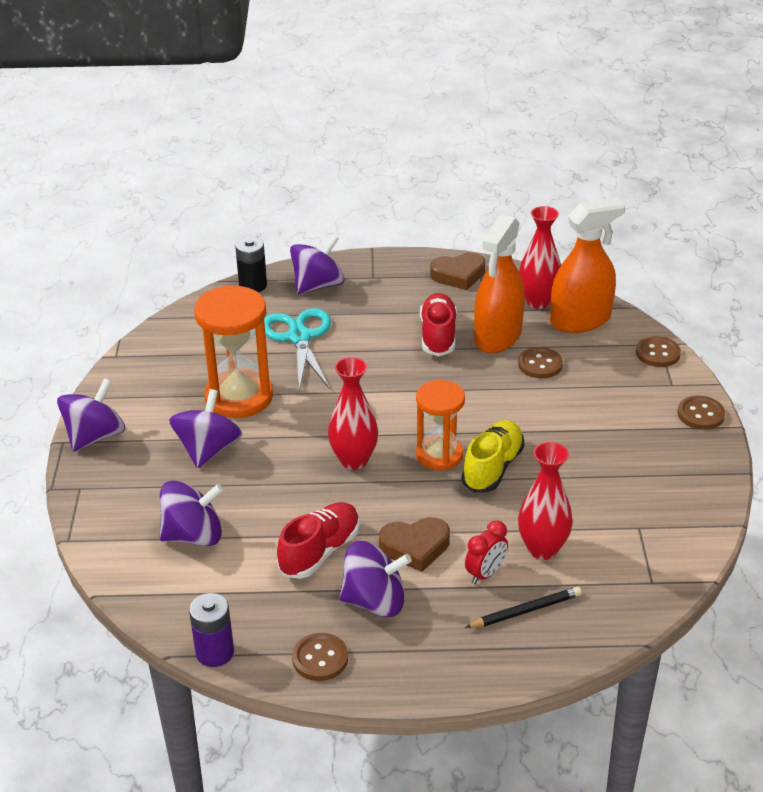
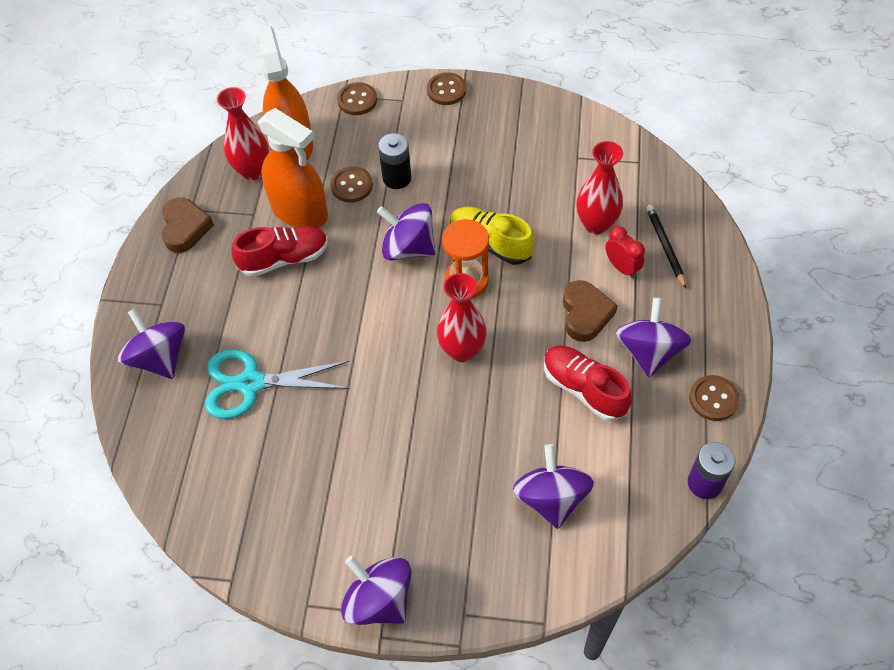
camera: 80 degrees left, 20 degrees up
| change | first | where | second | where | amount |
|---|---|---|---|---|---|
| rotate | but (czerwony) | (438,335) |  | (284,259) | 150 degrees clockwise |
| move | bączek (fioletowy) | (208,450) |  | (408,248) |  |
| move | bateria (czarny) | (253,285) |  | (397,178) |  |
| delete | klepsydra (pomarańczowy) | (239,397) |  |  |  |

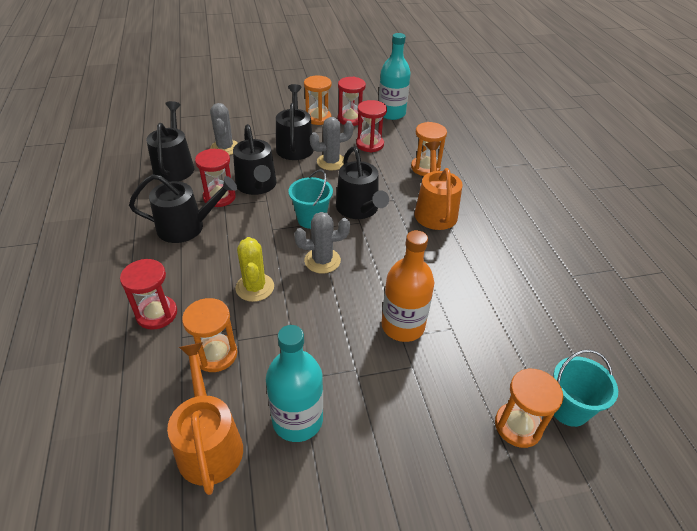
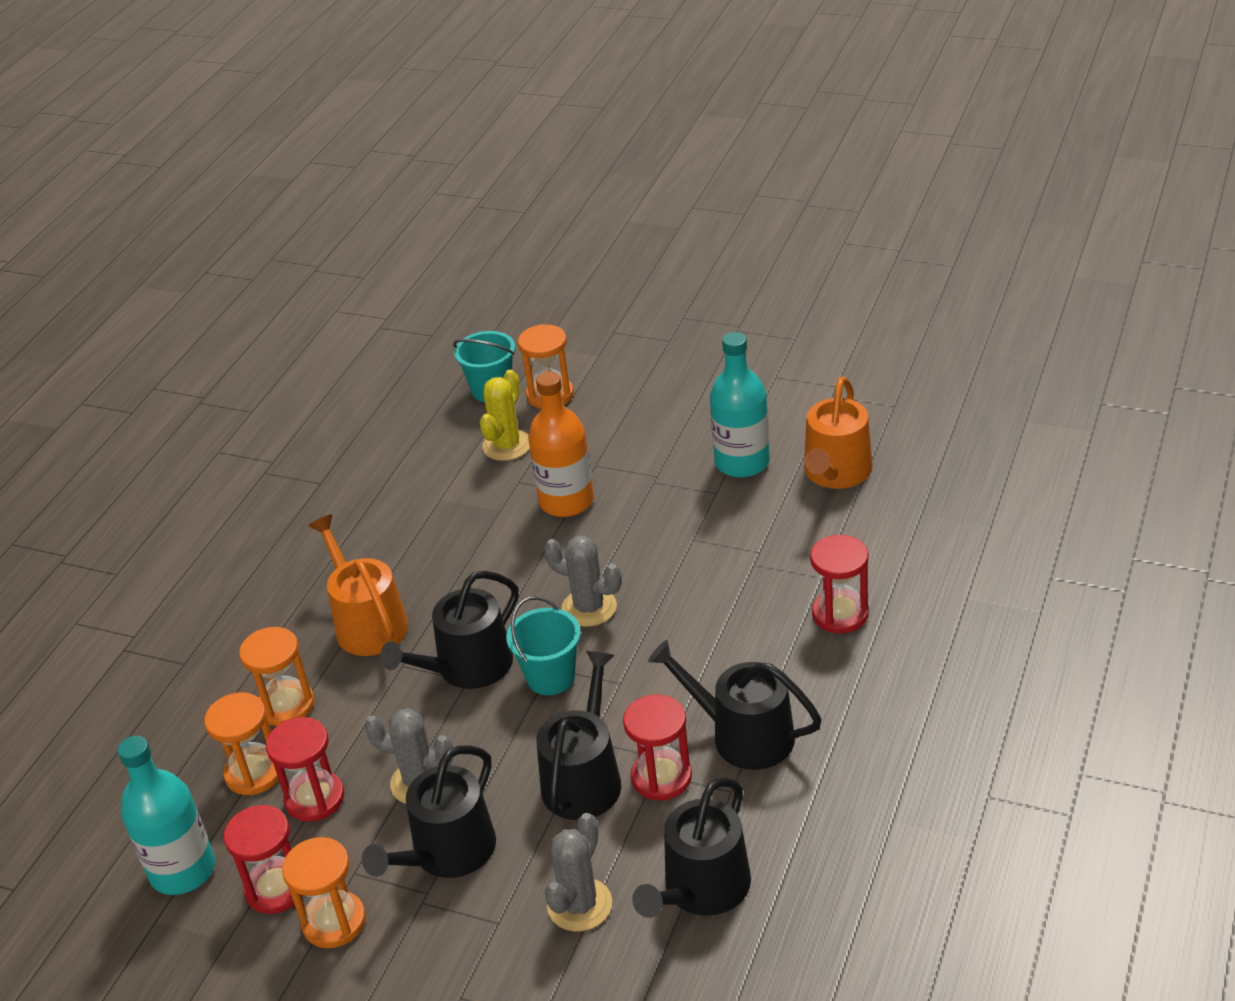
camera: 140 degrees left, 5 degrees down
| change | first | where | second | where | amount |
|---|---|---|---|---|---|
| move | klepsydra (pomarańczowy) | (216,354) |  | (254,773) |  |
| rotate | konewka (pomarańczowy) | (434,211) |  | (367,623) | 120 degrees clockwise |
| rotate | konewka (czarny) | (359,209) |  | (467,668) | 150 degrees counterclockwise |
| move | kaktus (żółty) | (255,287) |  | (507,445) |  |

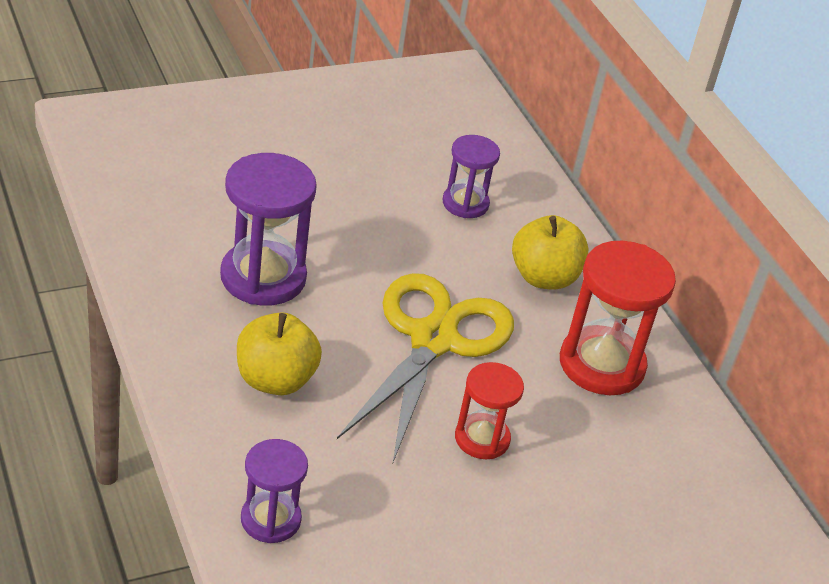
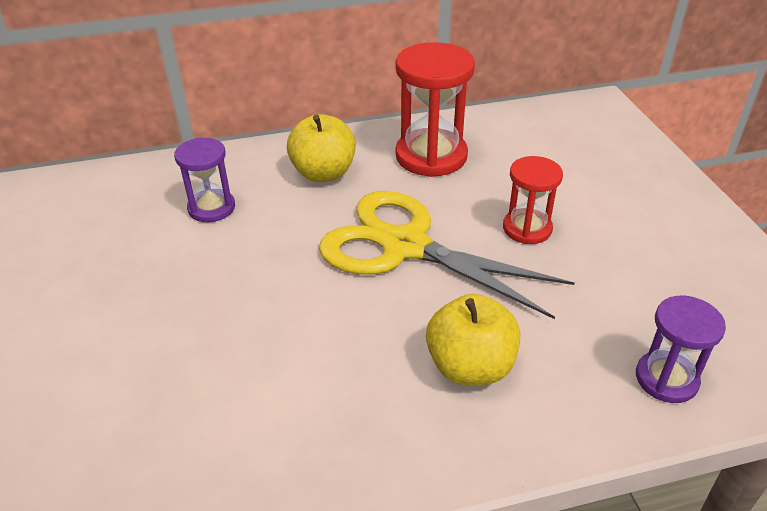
camera: 75 degrees left, 0 degrees up
| change | first | where | second | where | amount |
|---|---|---|---|---|---|
| delete | klepsydra (fioletowy) | (263,277) |  |  |  |

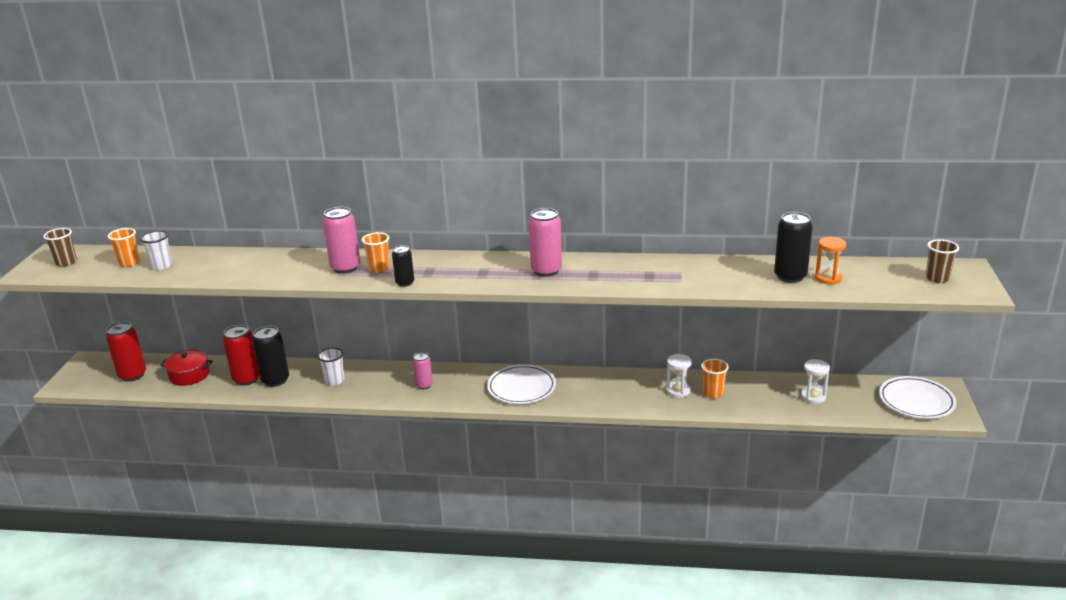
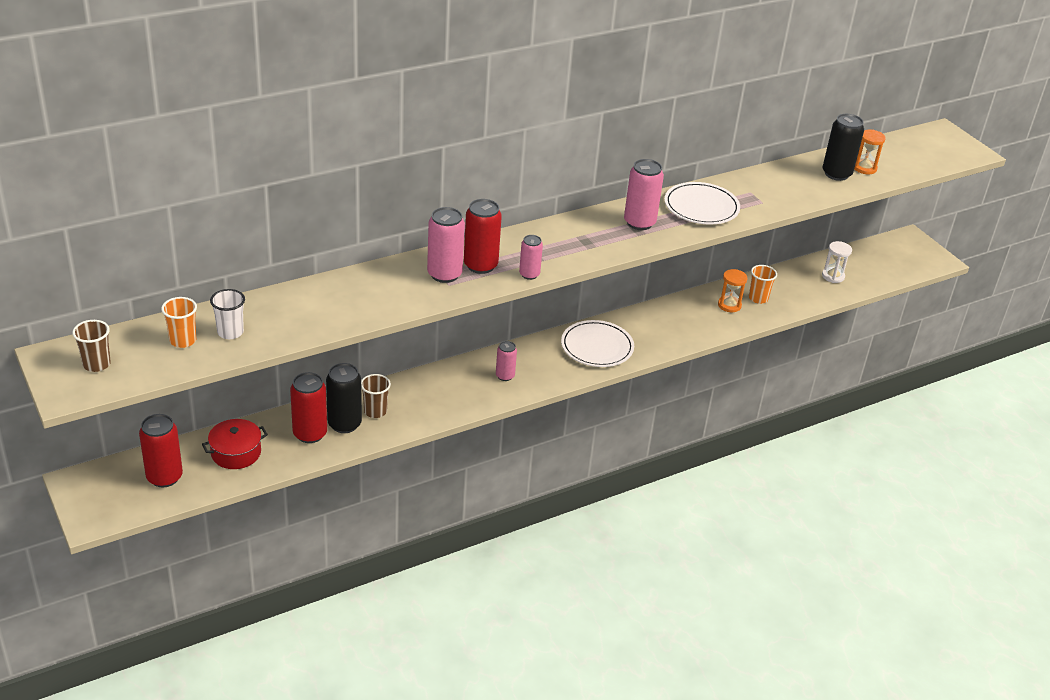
camera: 40 degrees left, 10 degrees up
| change | first | where | second | where | amount |
|---|---|---|---|---|---|
| move | szklanka (brązowy) | (937,278) |  | (375,411) |  |
| replace | szklanka (pomarańczowy) | (379,268) | puszka (czerwony) | (480,265) |  |
| recolor | puszka (czarny) | (405,283) | puszka (różowy) | (529,274) |  |
| move | talerz (biały) | (916,401) |  | (701,207) |  |
| recolor | klepsydra (biały) | (678,391) | klepsydra (pomarańczowy) | (729,305) |  |
| delete | szklanka (biały) | (334,381) |  |  |  |

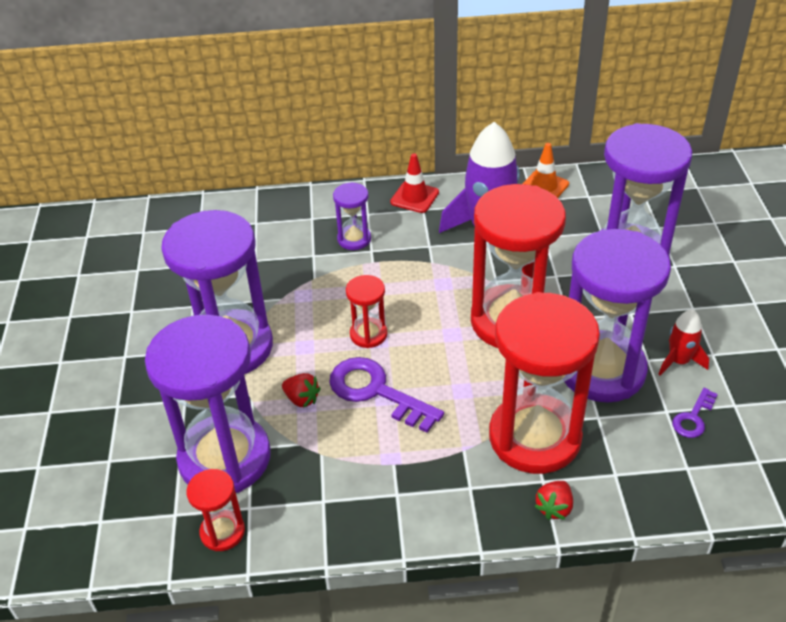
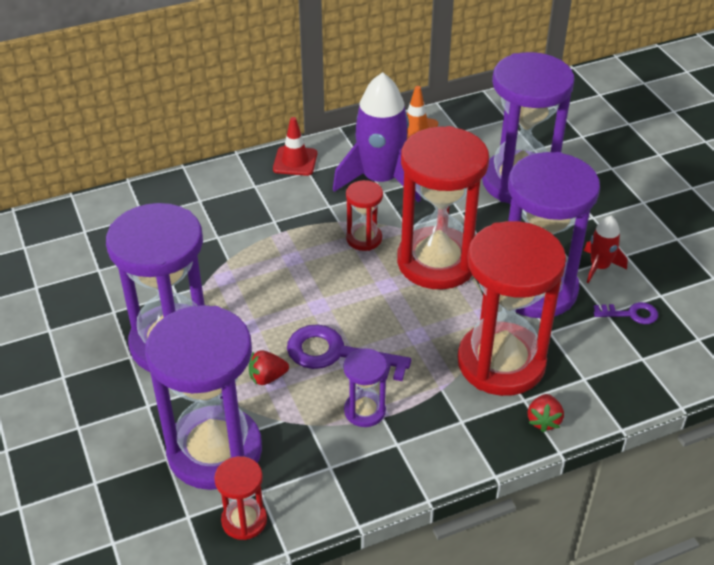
camera: 20 degrees left, 0 degrees up
| change | first | where | second | where | amount |
|---|---|---|---|---|---|
| rotate | truskawka (czerwony) | (302,399) |  | (267,377) | 150 degrees clockwise |
| move | klepsydra (fioletowy) | (354,239) |  | (364,411) |  |
| move | klepsydra (czerwony) | (368,334) |  | (364,239) |  |
| rotate | klucz (fioletowy) | (693,418) |  | (630,314) | 105 degrees counterclockwise |

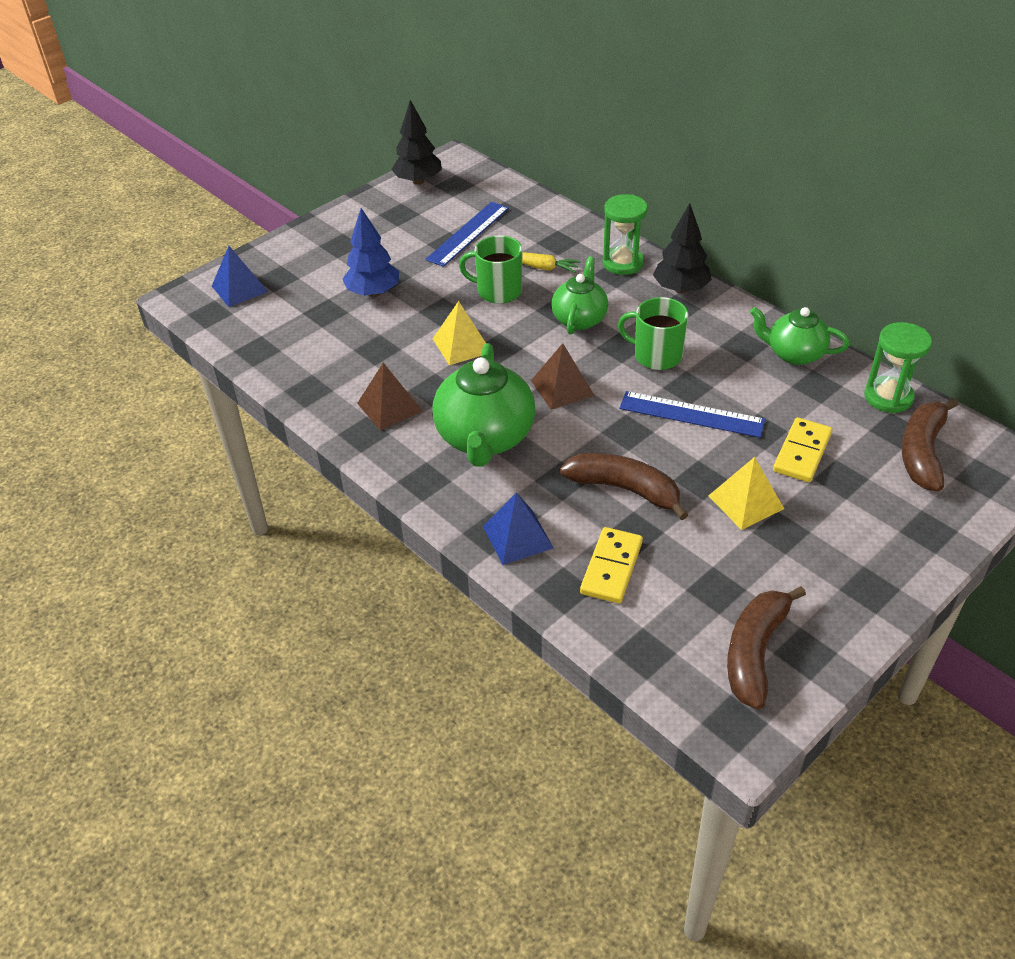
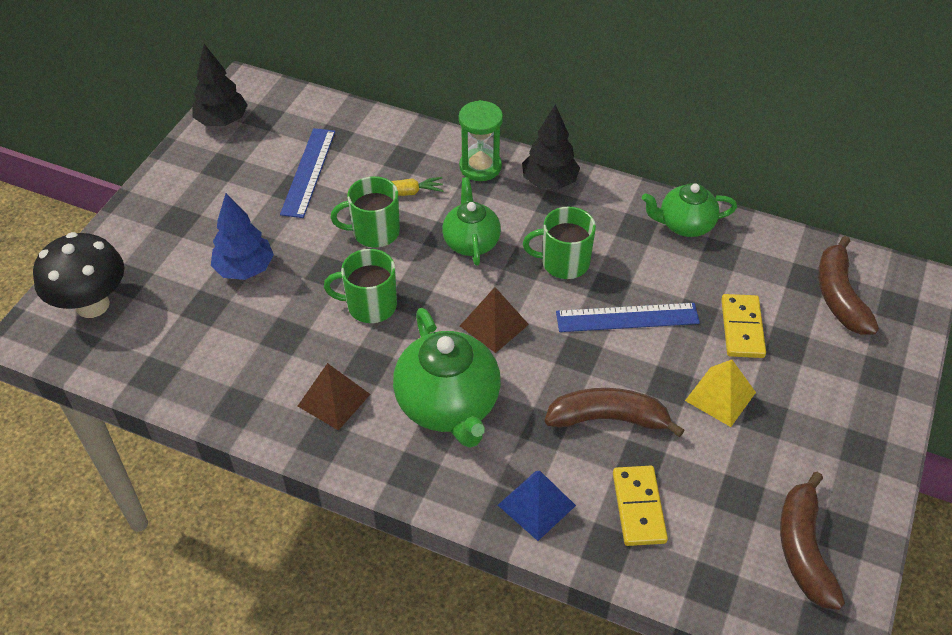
camera: 25 degrees left, 5 degrees up
| change | first | where | second | where | amount |
|---|---|---|---|---|---|
| replace | piramida (niebieski) | (239,288) | grzyb (czarny) | (92,305) |  |
| replace | piramida (żółty) | (462,345) | kubek (zielony) | (370,305) |  |
| delete | klepsydra (zielony) | (888,397) |  |  |  |

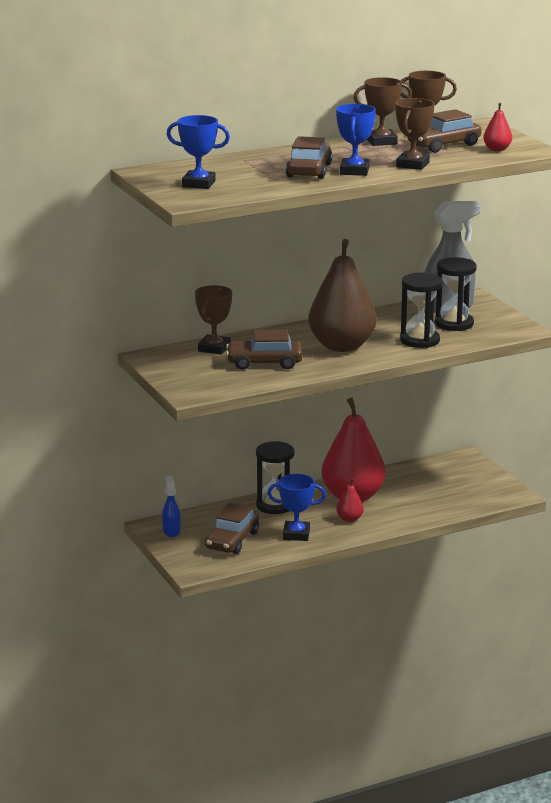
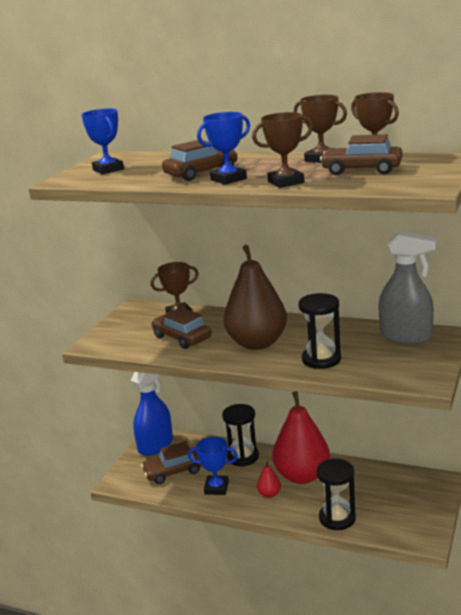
camera: 50 degrees right, 0 degrees up
| change | first | where | second | where | amount |
|---|---|---|---|---|---|
| resize | spryskiwacz (niebieski) | (171,531) |  | (156,445) | x1.99 |
| rotate | puchar (niebieski) | (296,534) |  | (216,488) | 45 degrees counterclockwise |
| move | klepsydra (czarny) | (454,324) |  | (337,518) |  |
| delete | gruszka (czerwony) | (497,149) |  |  |  |

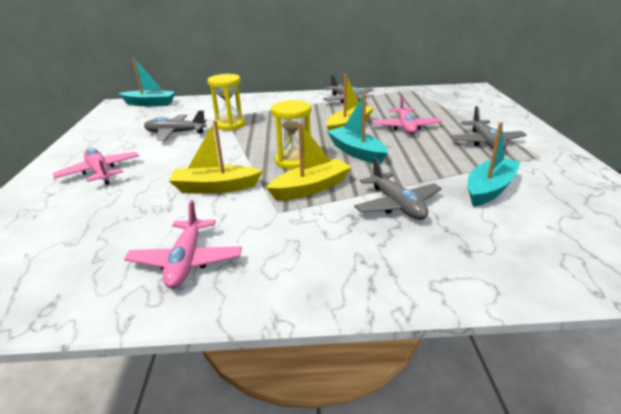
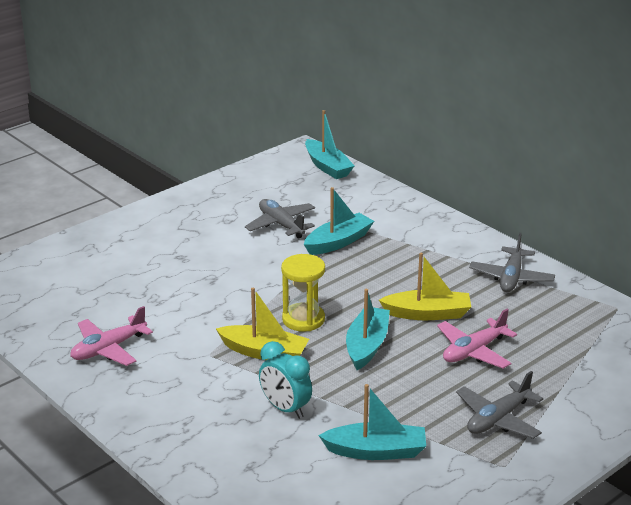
camera: 50 degrees right, 0 degrees up
| change | first | where | second | where | amount |
|---|---|---|---|---|---|
| replace | samolot (szary) | (397,205) | budzik (turkusowy) | (285,408) |  |
| replace | klepsydra (żółty) | (230,125) | łódka (turkusowy) | (338,242) |  |
| delete | samolot (różowy) | (100,172) |  |  |  |
| delete | łódka (żółty) | (215,187) |  |  |  |

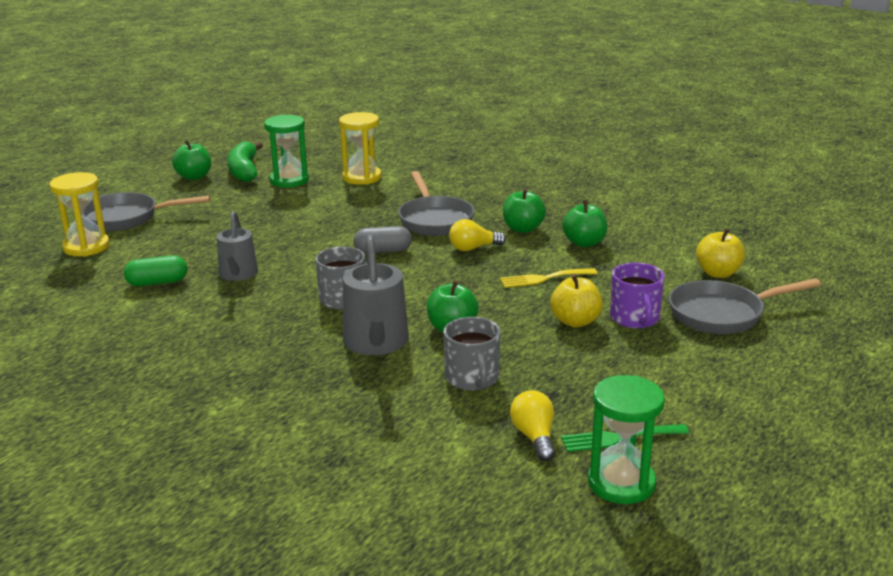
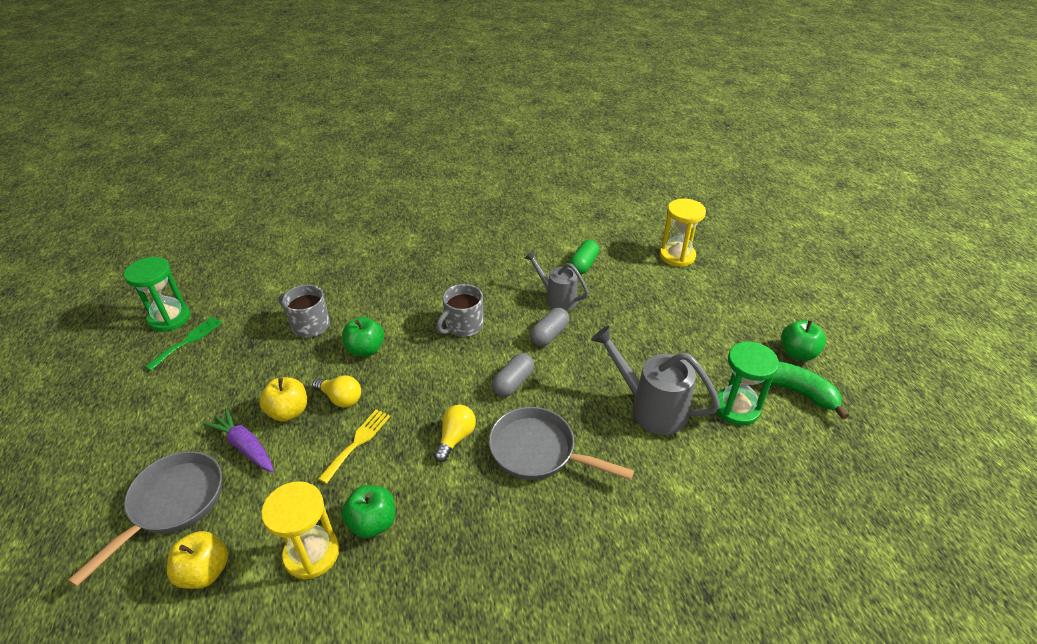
camera: 130 degrees right, 15 degrees up
| change | first | where | second | where | amount |
|---|---|---|---|---|---|
| replace | kubek (fioletowy) | (635,318) | marchewka (fioletowy) | (245,446) |  |
| move | klepsydra (żółty) | (362,177) |  | (311,553) |  |
| move | żarówka (żółty) | (534,437) |  | (340,398) |  |
| insert |  |  | kapsułka (szary) | (549,334) |  |
| move | konewka (szary) | (376,344) |  | (651,408) |  |
| delete | patelnia (szary) | (126,218) |  |  |  |
| delete | jabłko (zielony) | (523,229) |  |  |  |

